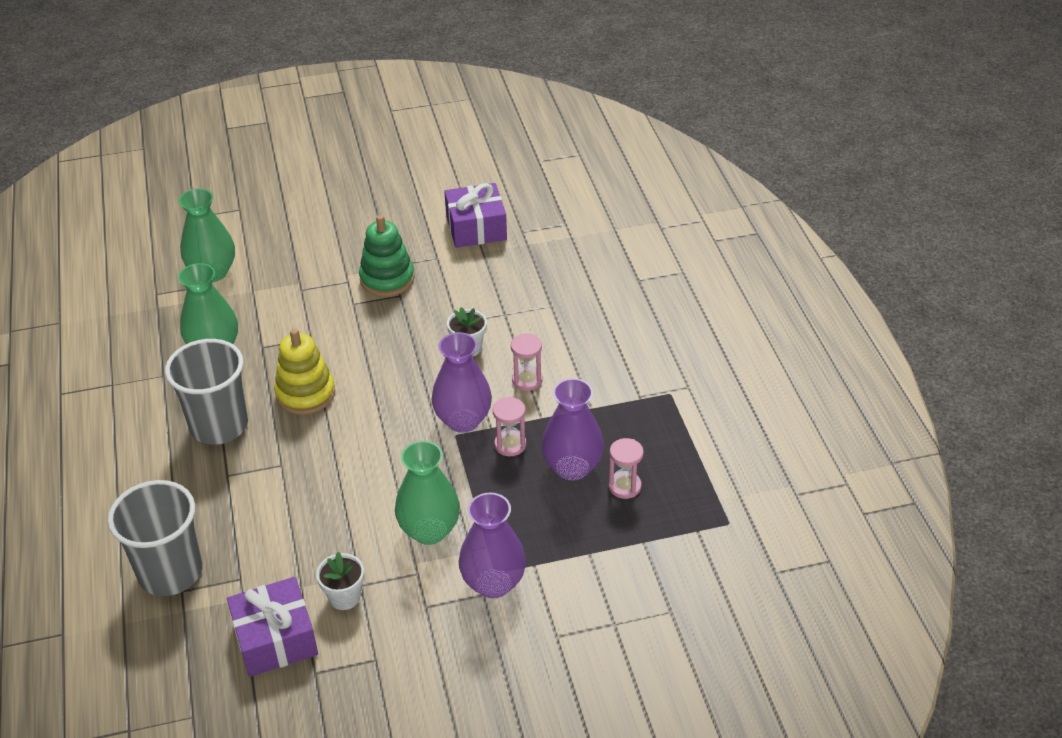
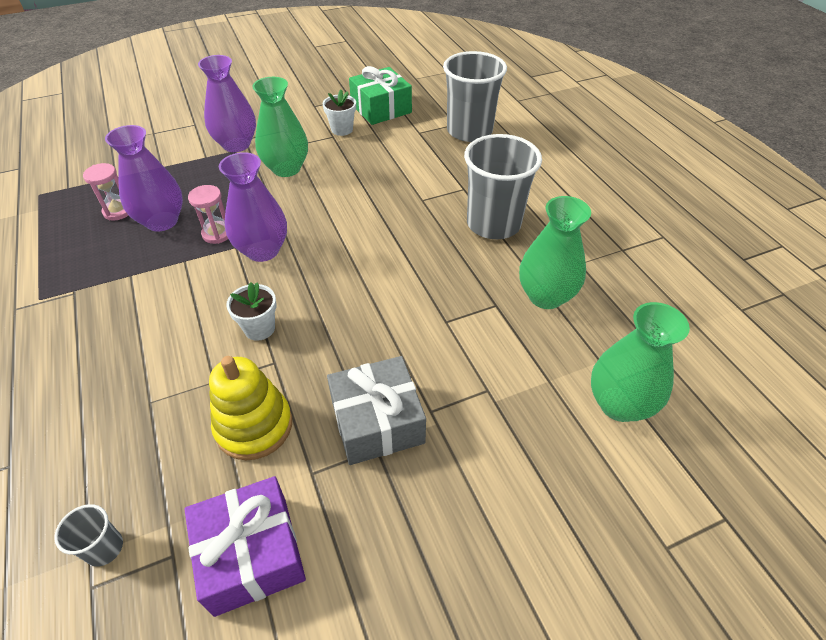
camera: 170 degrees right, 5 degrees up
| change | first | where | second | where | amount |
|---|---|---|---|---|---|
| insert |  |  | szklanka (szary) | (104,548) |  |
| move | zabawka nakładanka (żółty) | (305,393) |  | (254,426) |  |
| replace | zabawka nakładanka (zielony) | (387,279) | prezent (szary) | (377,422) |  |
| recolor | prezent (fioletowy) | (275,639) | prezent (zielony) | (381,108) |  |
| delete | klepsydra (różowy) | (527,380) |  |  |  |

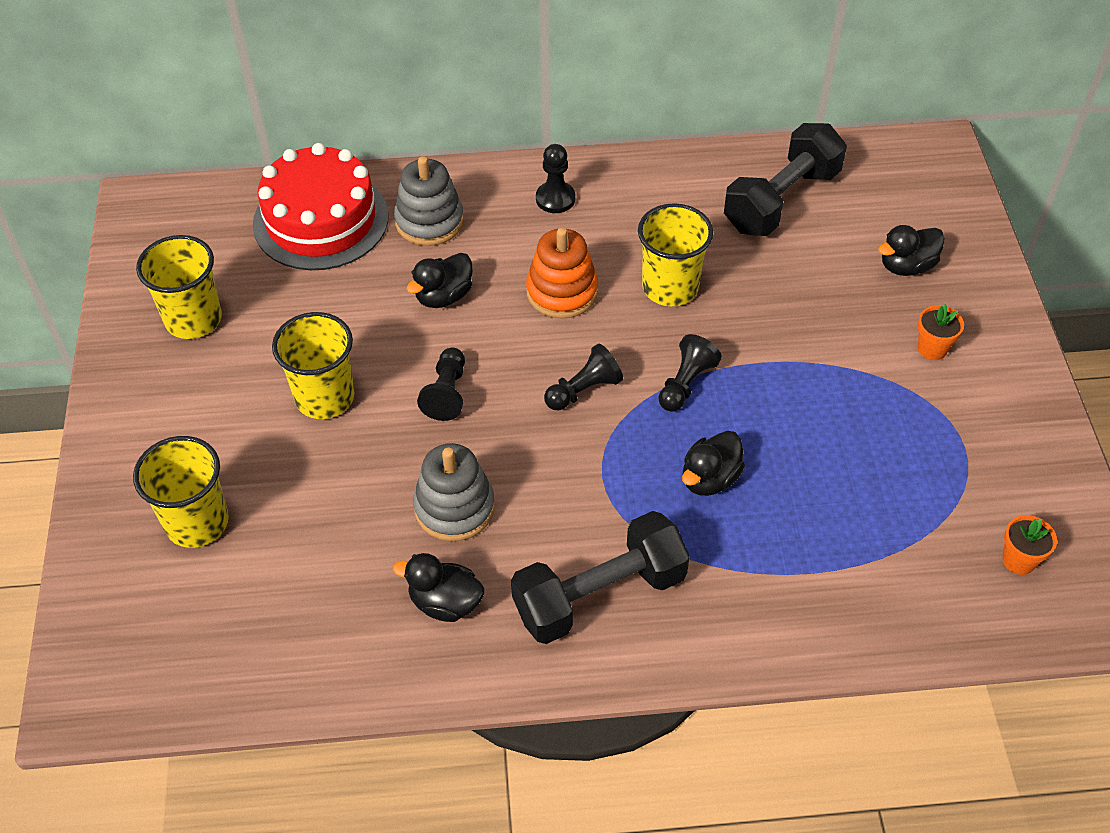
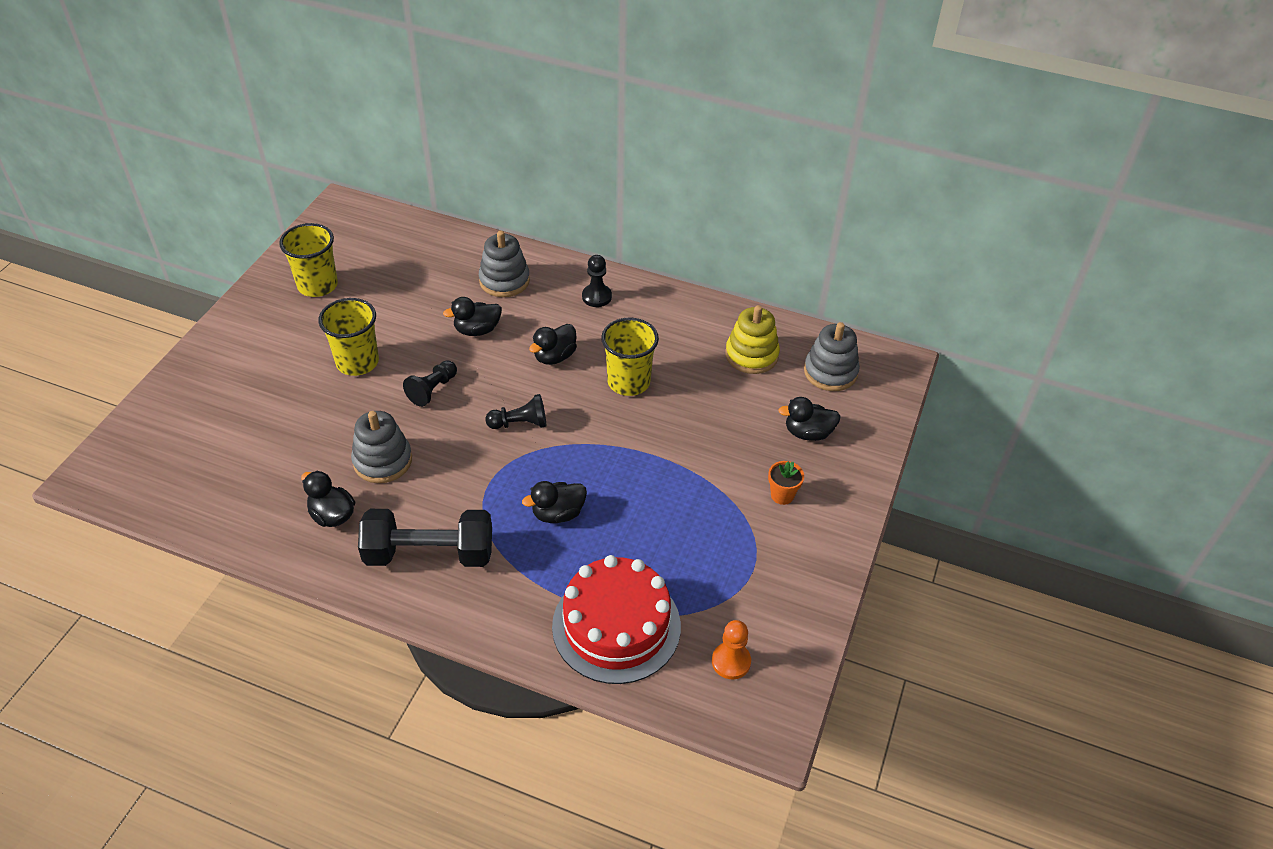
camera: 25 degrees right, 5 degrees down
| change | first | where | second | where | amount |
|---|---|---|---|---|---|
| replace | zabawka nakładanka (pomarańczowy) | (562,292) | kaczka (czarny) | (554,356) |  |
| move | tort (czerwony) | (321,220) |  | (616,626) |  |
| replace | doniczka (pomarańczowy) | (1018,560) | pionek (pomarańczowy) | (731,662) |  |
| replace | hantel (czarny) | (781,200) | zabawka nakładanka (żółty) | (751,355) |  |
| insert |  |  | zabawka nakładanka (szary) | (830,372) |  |
| delete | szklanka (żółty) | (197,522) |  |  |  |
| delete | pionek (czarny) | (686,384) |  |  |  |

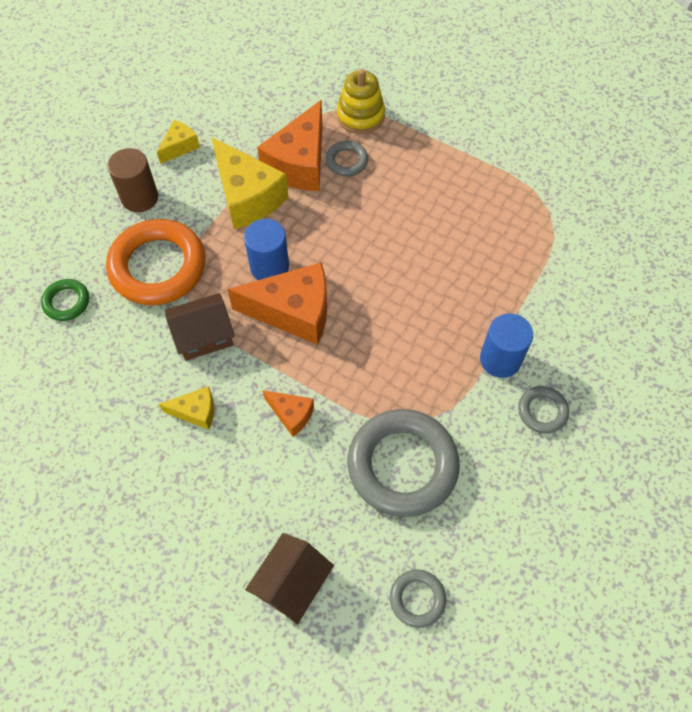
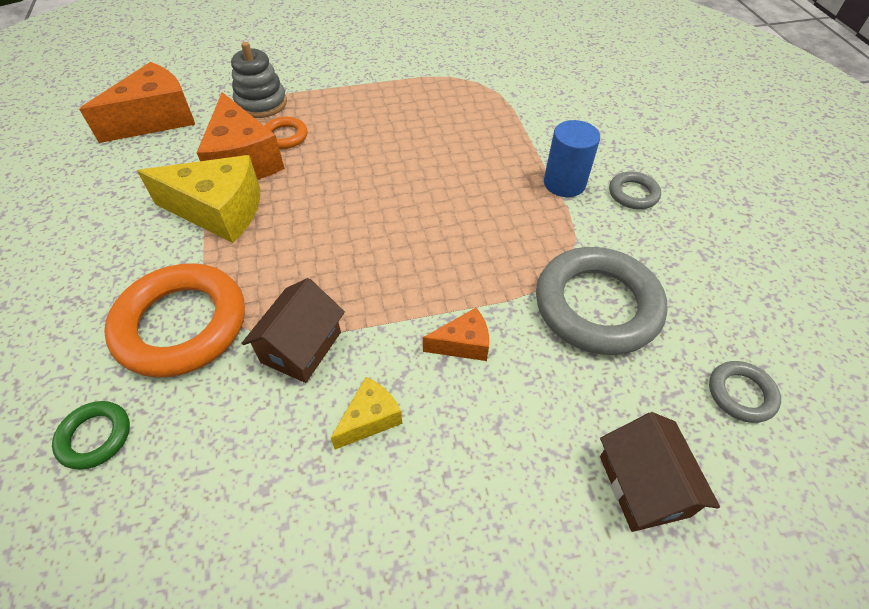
camera: 45 degrees left, 10 degrees down
| change | first | where | second | where | amount |
|---|---|---|---|---|---|
| move | ser (pomarańczowy) | (293,312) |  | (156,119) |  |
| recolor | zabawka nakładanka (żółty) | (360,116) | zabawka nakładanka (szary) | (261,103) |  |
| recolor | pierścień (szary) | (346,161) | pierścień (pomarańczowy) | (285,136) |  |
| delete | walec (brązowy) | (140,198) |  |  |  |
| delete | ser (żółty) | (180,147) |  |  |  |
| delete | walec (niebieski) | (269,267) |  |  |  |

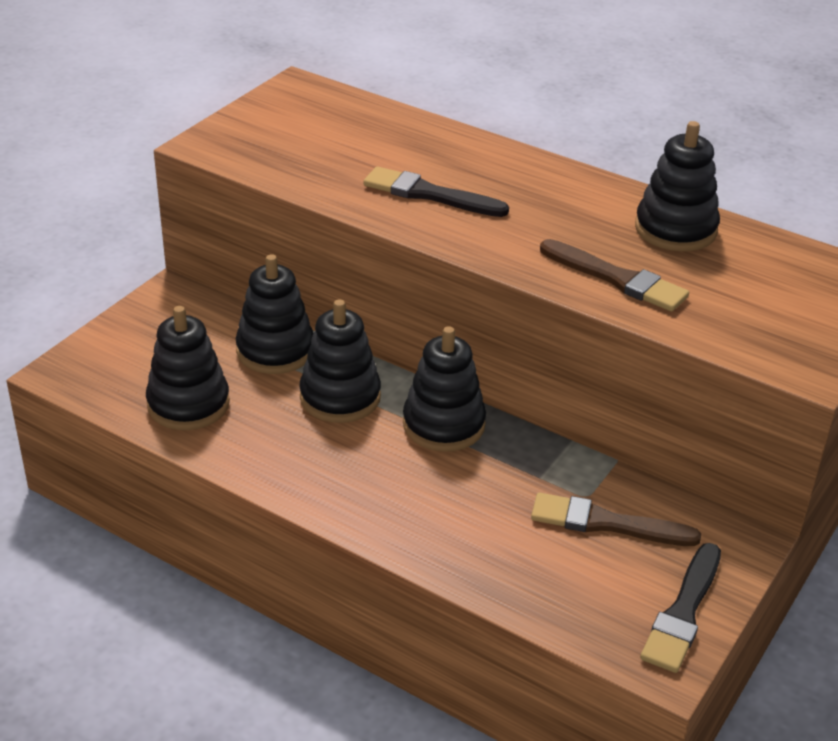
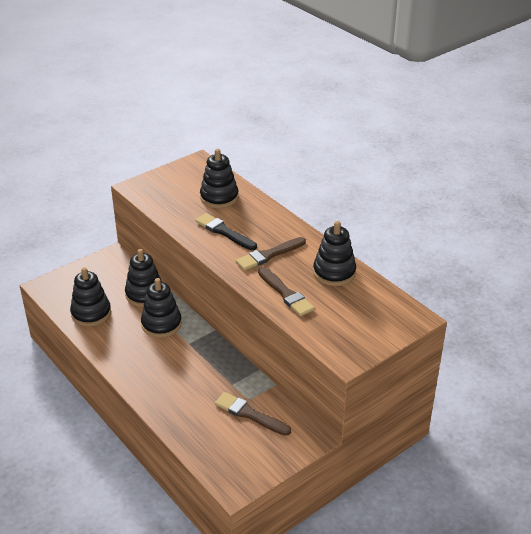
camera: 20 degrees right, 0 degrees up
| change | first | where | second | where | amount |
|---|---|---|---|---|---|
| move | zabawka nakładanka (czarny) | (443,425) |  | (219,197) |  |
| insert |  |  | pędzel (brązowy) | (269,255) |  |
| delete | pędzel (czarny) | (683,612) |  |  |  |

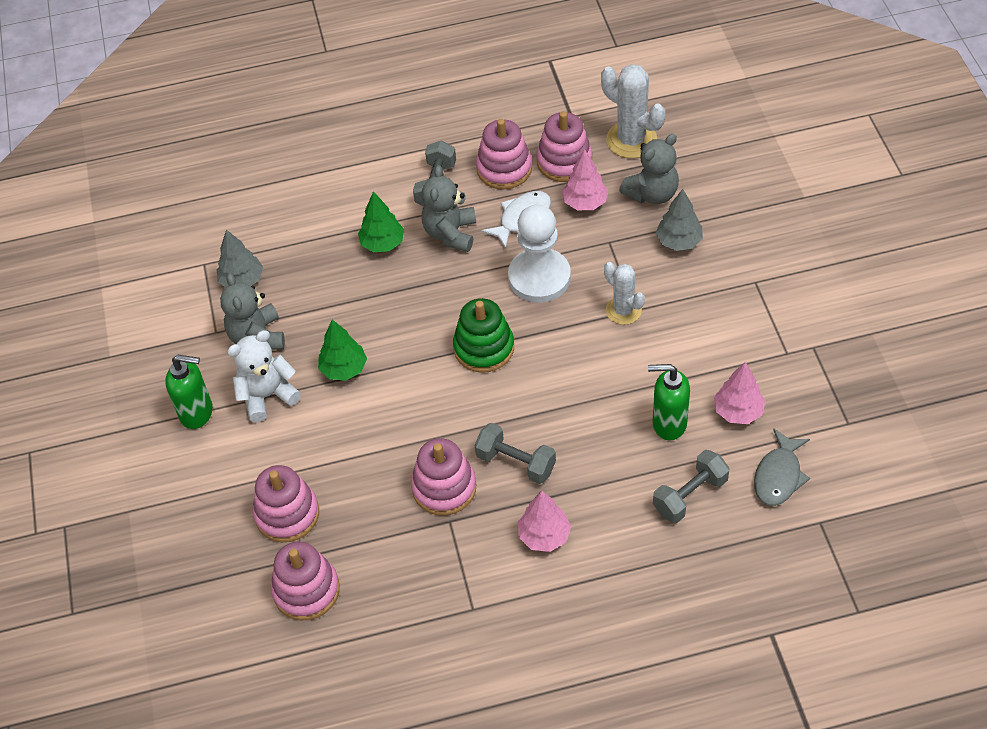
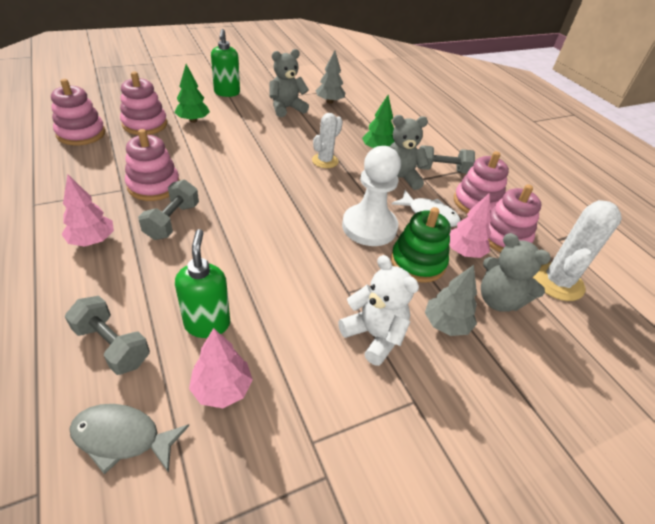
camera: 70 degrees right, 10 degrees down
| change | first | where | second | where | amount |
|---|---|---|---|---|---|
| move | drzewko (zielony) | (344,369) |  | (193,120) |  |
| move | kaktus (biały) | (623,310) |  | (325,161) |  |
| move | miś (biały) | (267,396) |  | (374,335) |  |
| move | zabawka nakładanka (zielony) | (484,348) |  | (417,262) |  |

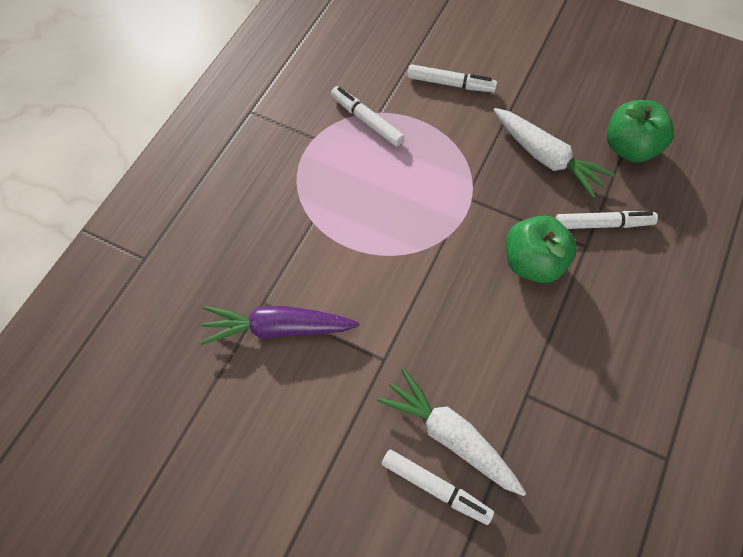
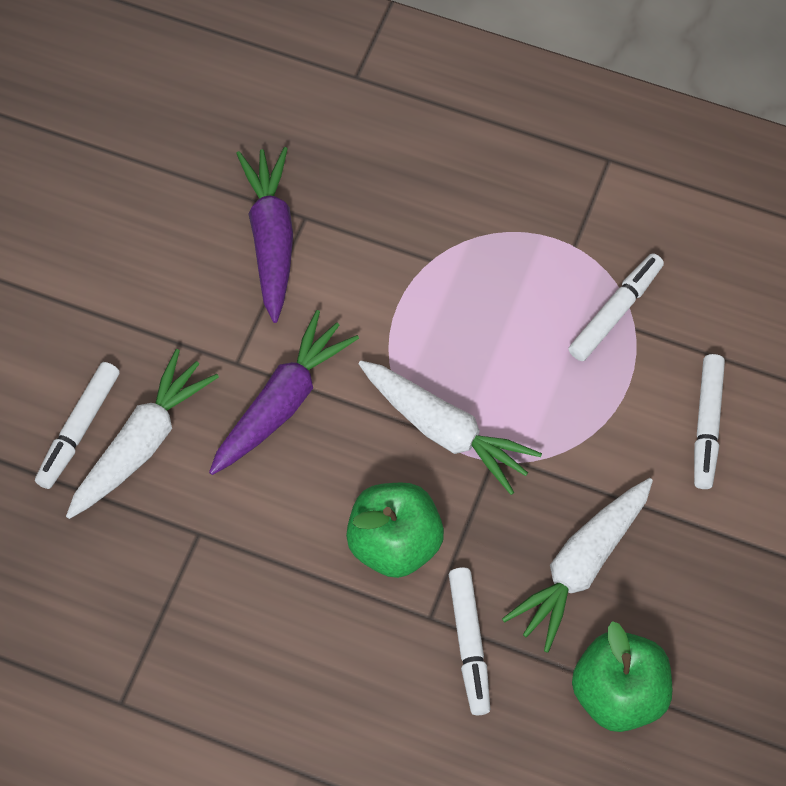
camera: 85 degrees right, 0 degrees up
| change | first | where | second | where | amount |
|---|---|---|---|---|---|
| insert |  |  | marchewka (fioletowy) | (281,403) |  |
| insert |  |  | marchewka (biały) | (444,430) |  |

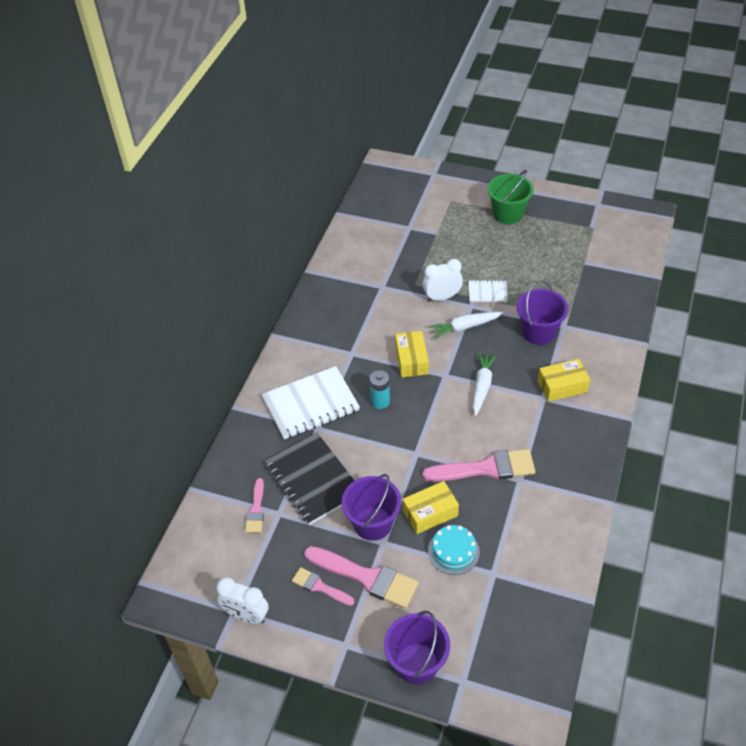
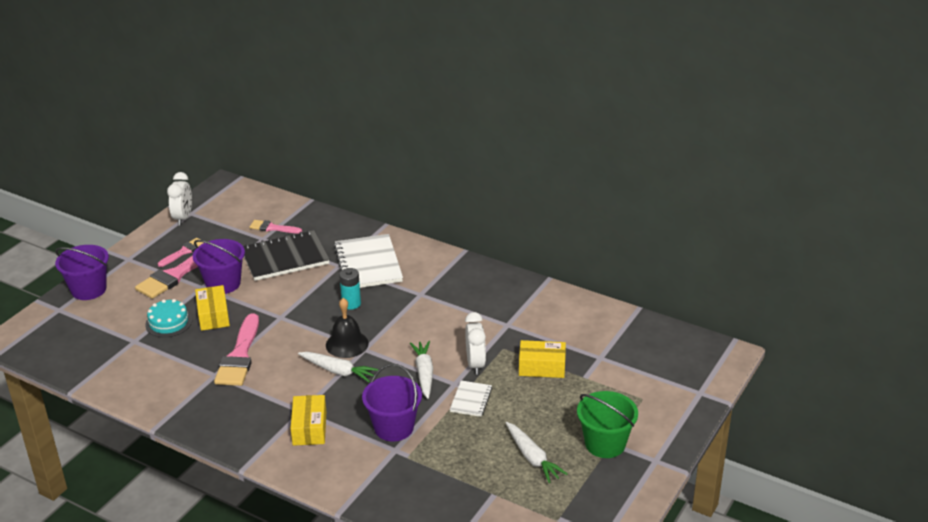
camera: 100 degrees right, 15 degrees down
| change | first | where | second | where | amount |
|---|---|---|---|---|---|
| rotate | budzik (biały) | (246,615) |  | (183,218) | 150 degrees clockwise |
| insert |  |  | dzwonek (czarny) | (347,344) |  |
| insert |  |  | marchewka (biały) | (532,457) |  |
| move | pudełko (żółty) | (411,360) |  | (542,367) |  |

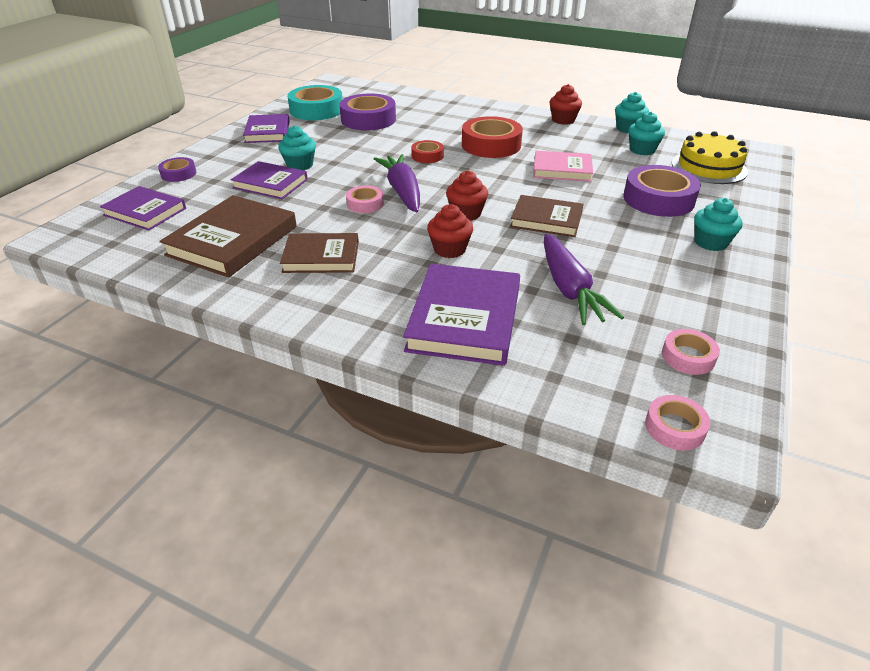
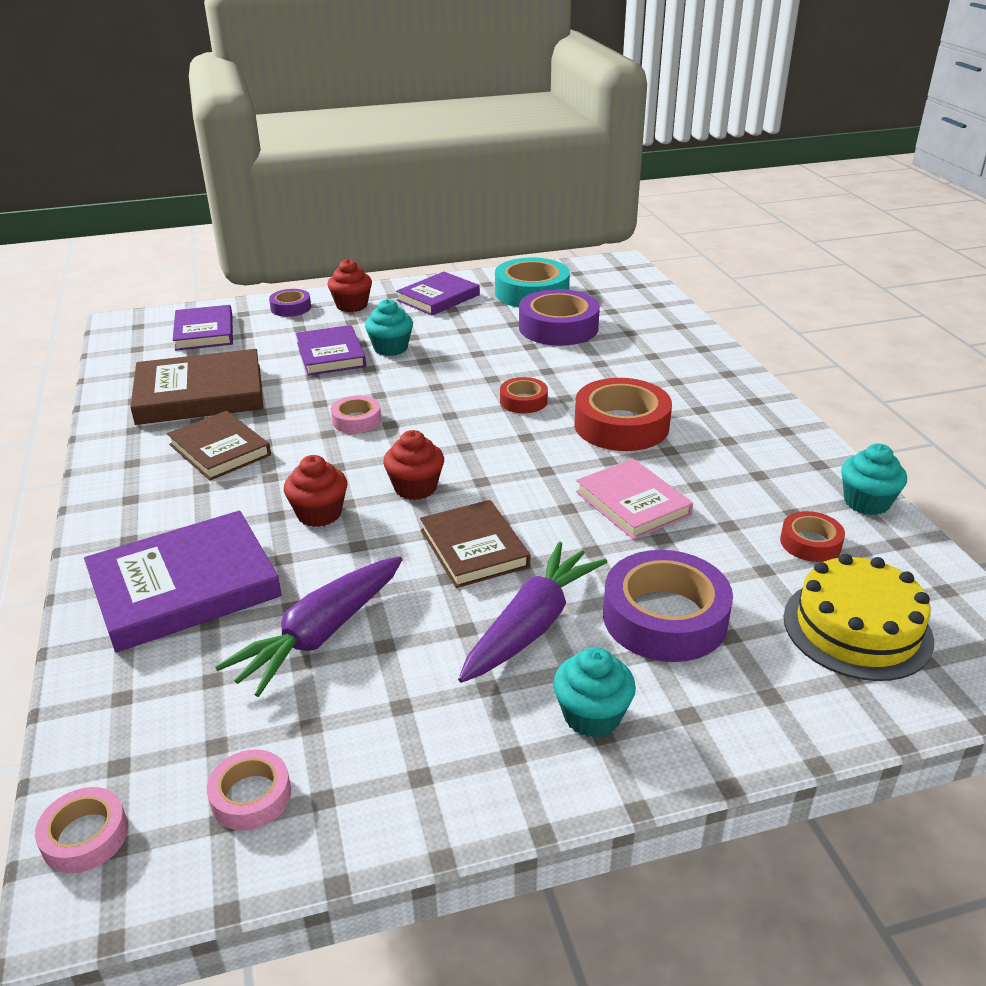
camera: 50 degrees right, 5 degrees down
| change | first | where | second | where | amount |
|---|---|---|---|---|---|
| move | muffinka (czerwony) | (563,120) |  | (352,305) |  |
| move | marchewka (fioletowy) | (402,191) |  | (532,625) |  |
| replace | muffinka (turkusowy) | (642,150) | taśma klejąca (czerwony) | (810,543) |  |

